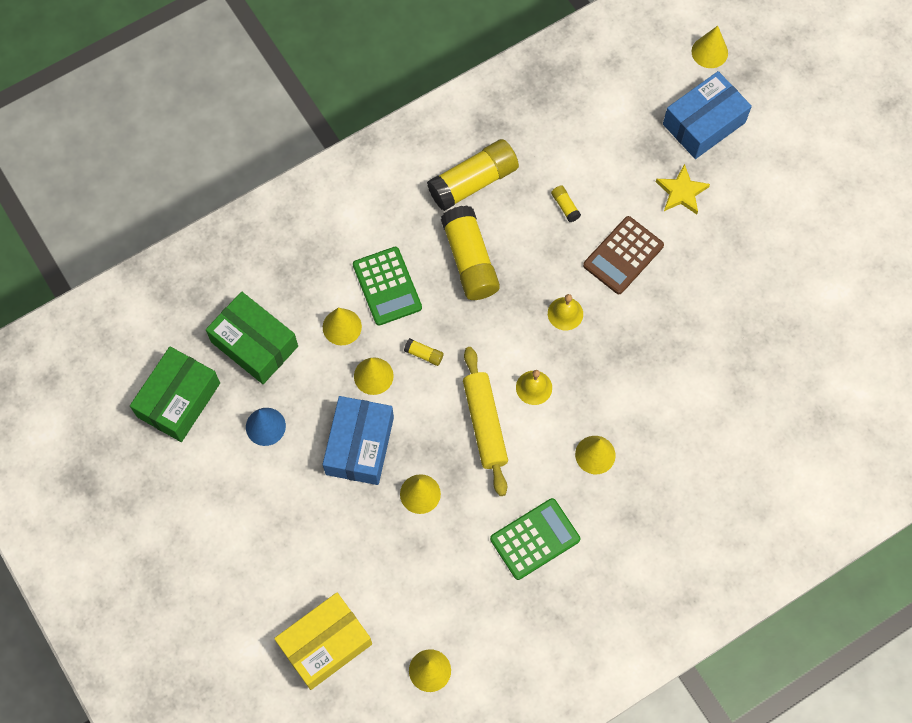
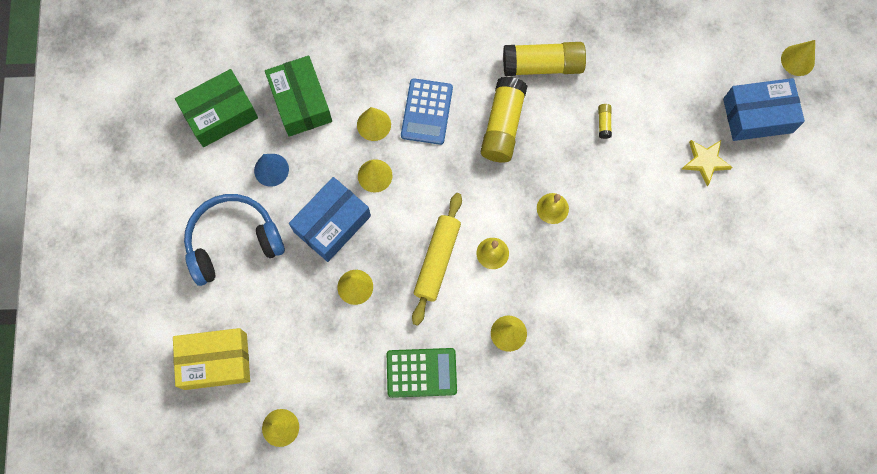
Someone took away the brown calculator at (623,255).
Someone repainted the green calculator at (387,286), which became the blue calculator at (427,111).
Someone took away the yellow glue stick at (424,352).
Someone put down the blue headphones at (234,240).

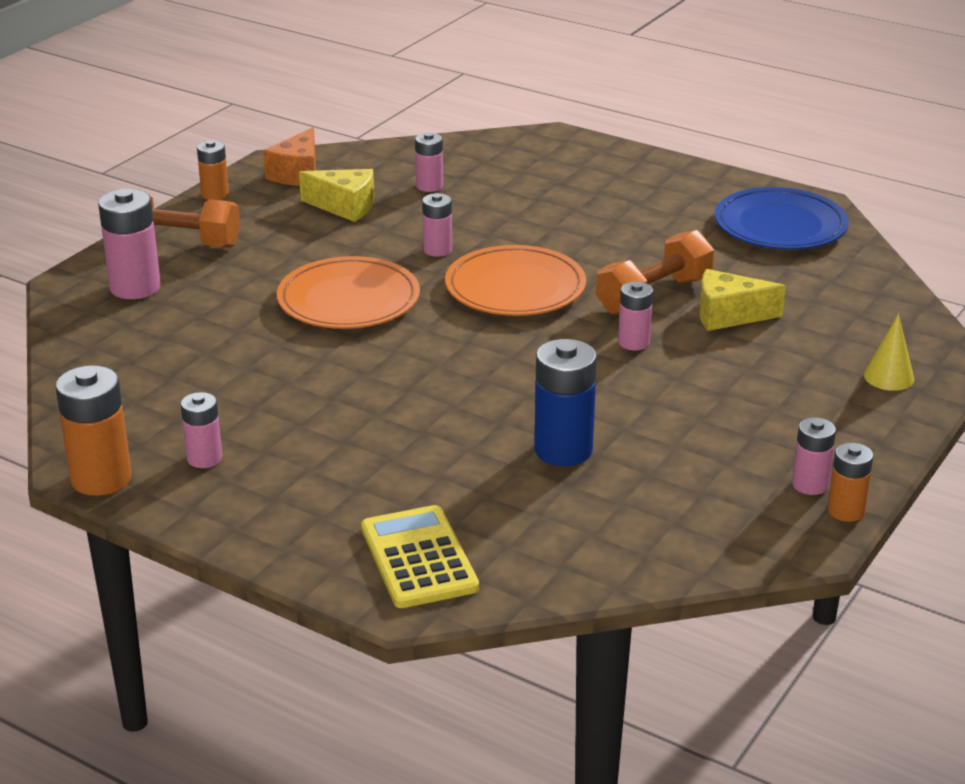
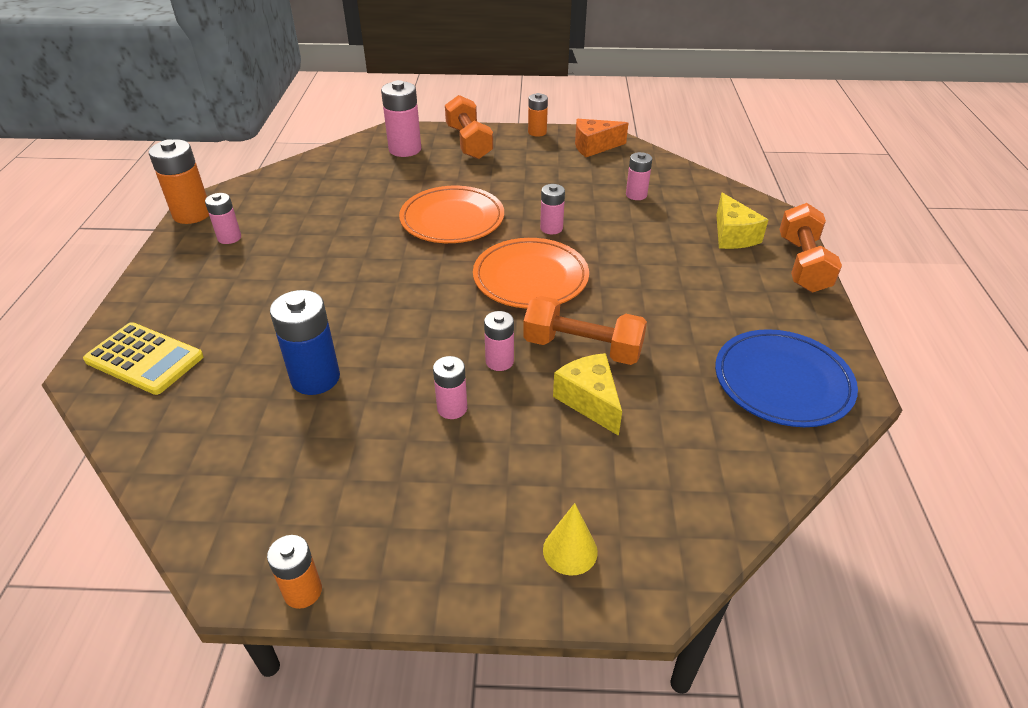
Someone carried the yellow cheese from (336,195) to (742,220).
Someone carried the pink battery from (814,456) to (450,387).
Someone rotated the yellow calculator at (420,556) by 75 degrees clockwise.
Someone put down the orange dumbbell at (811,248).

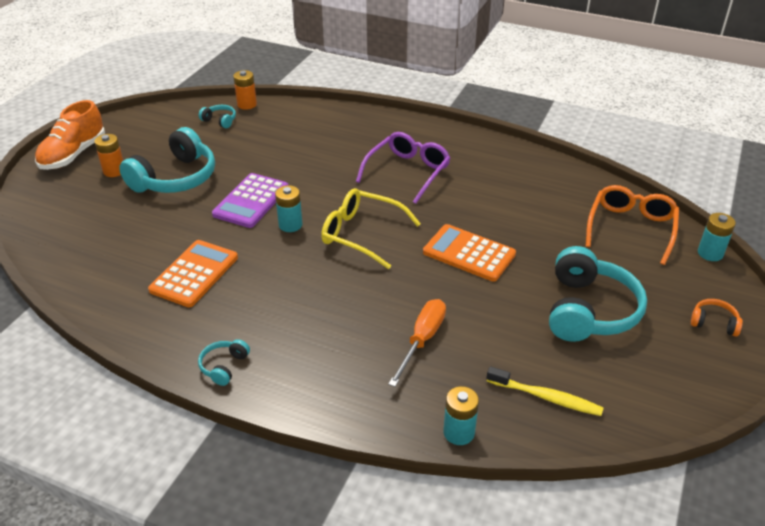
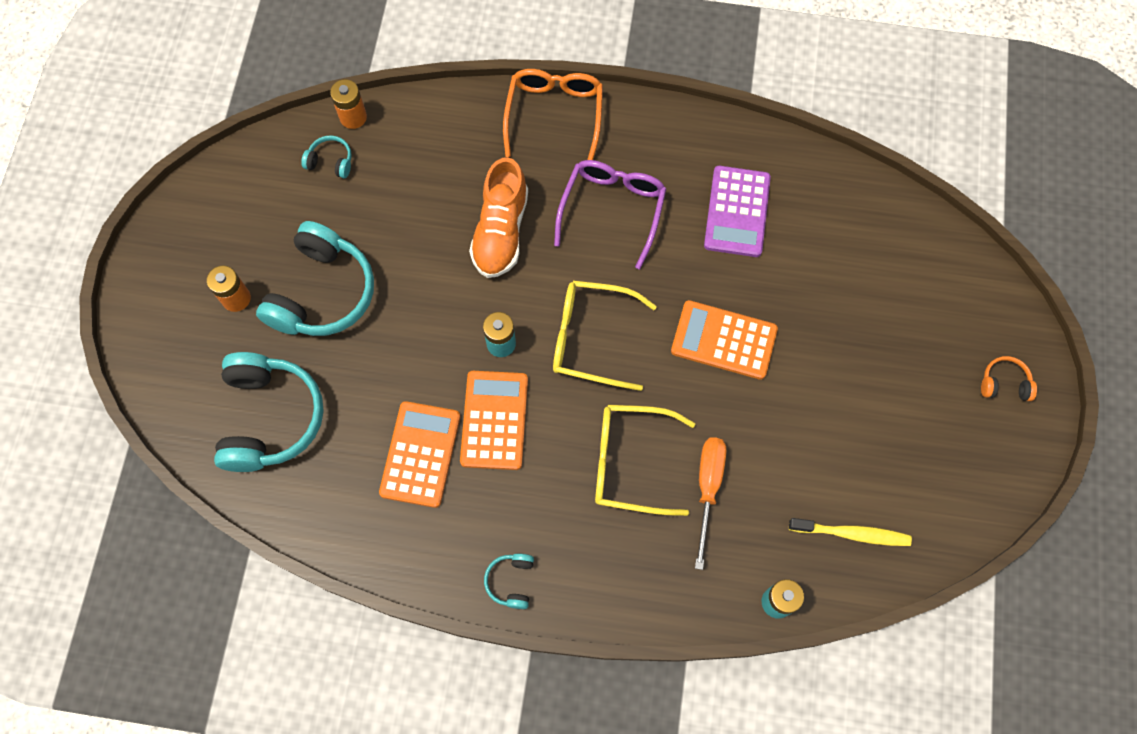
Someone carried the orange shoe from (70,135) to (498,217).
Someone carried the purple calculator from (250,200) to (737,211).
Someone carried the orange glasses from (632,225) to (553,114).
Someone took away the turquoise battery at (717,237).
Someone carried the turquoise headphones from (598,294) to (269,412).
Someone put down the orange calculator at (494,420).
Someone put down the yellow glasses at (645,460).

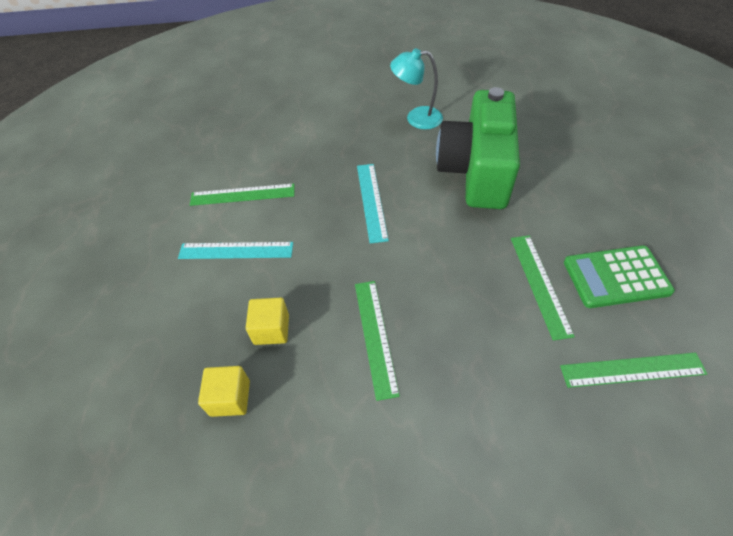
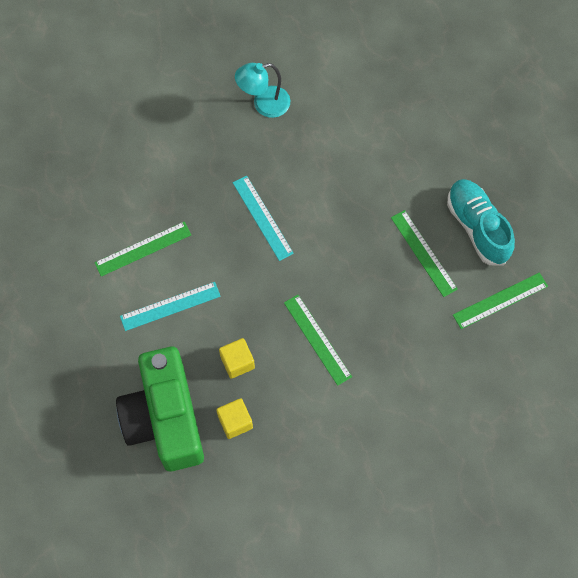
Someone carried the green camera from (478,148) to (160,409).
Someone swapped the green calculator at (619,276) for the turquoise shoe at (481,222).

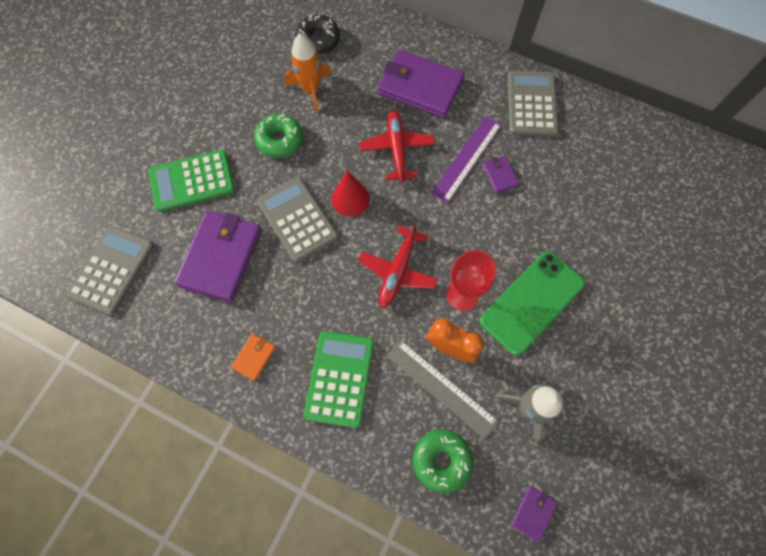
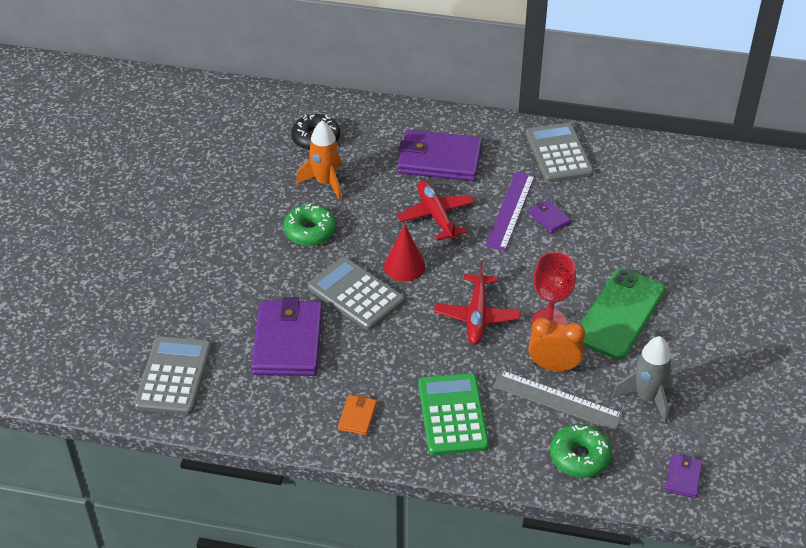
Someone took away the green calculator at (192,181).

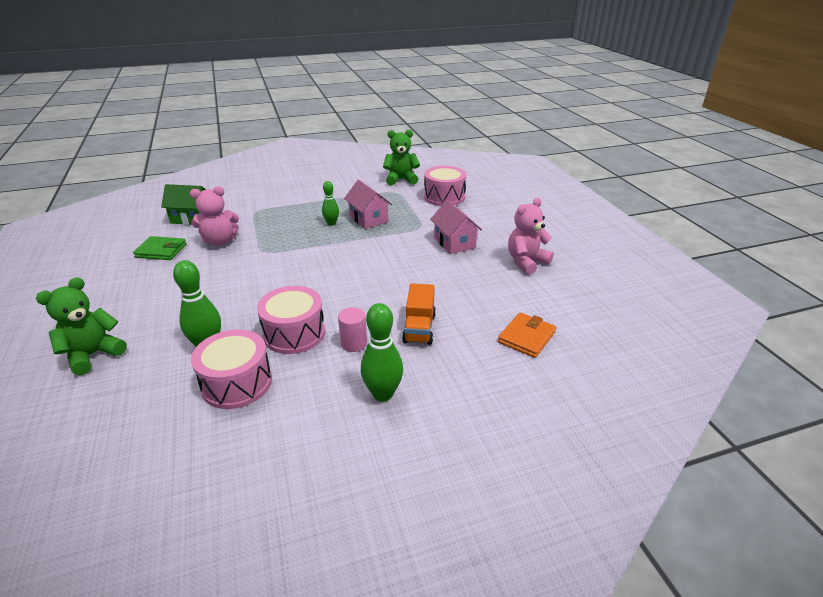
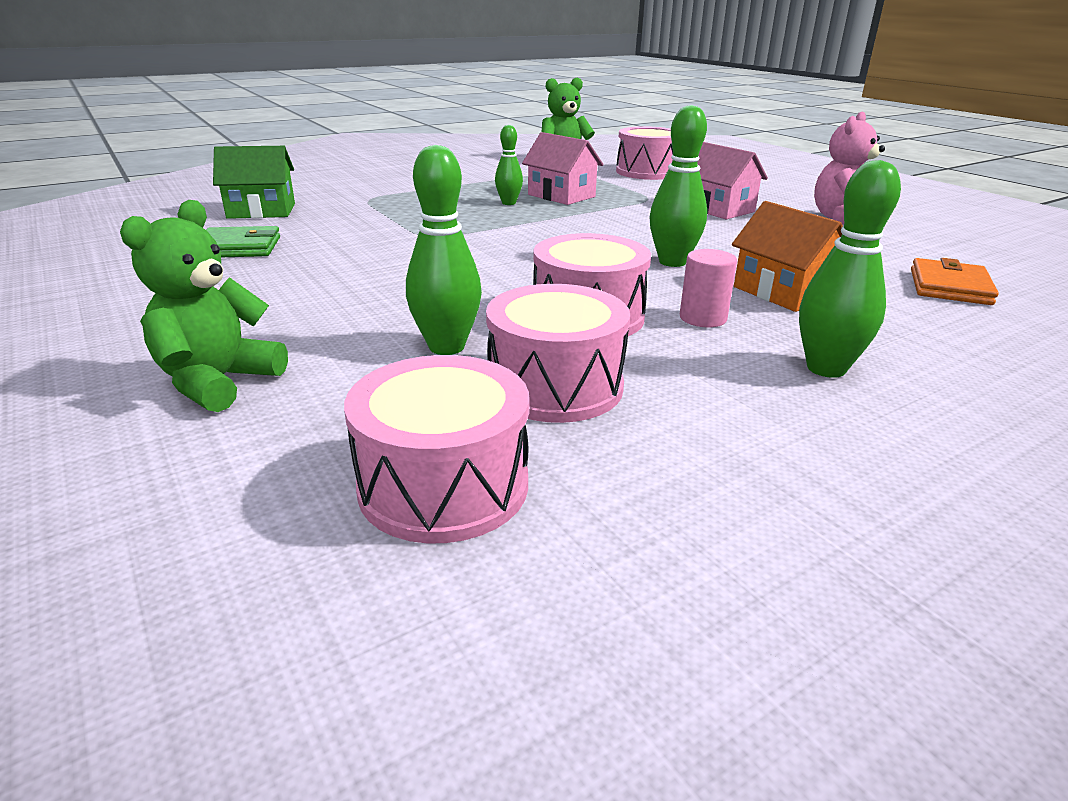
Someone took away the pink teddy bear at (214,216).
Someone swapped the orange truck at (419,314) for the orange house at (787,256).
Someone put down the green bowling pin at (678,186).
Someone put down the pink drum at (436,449).

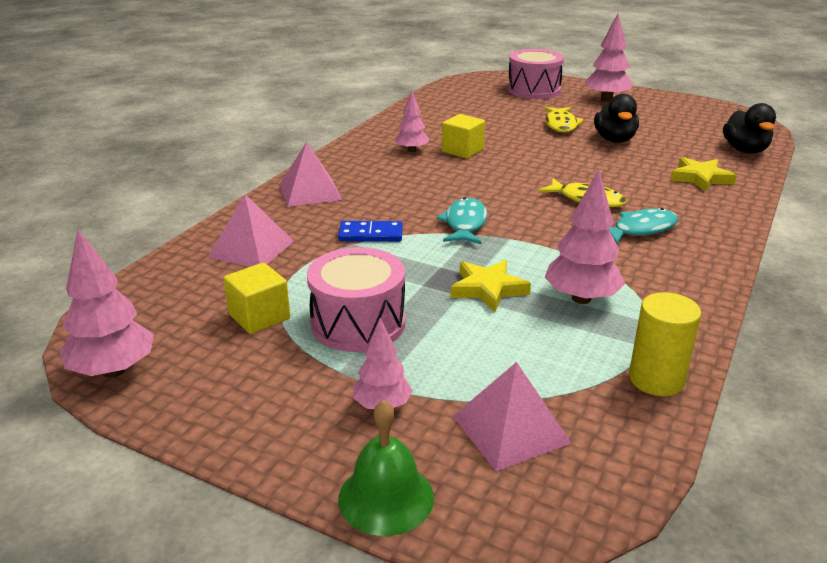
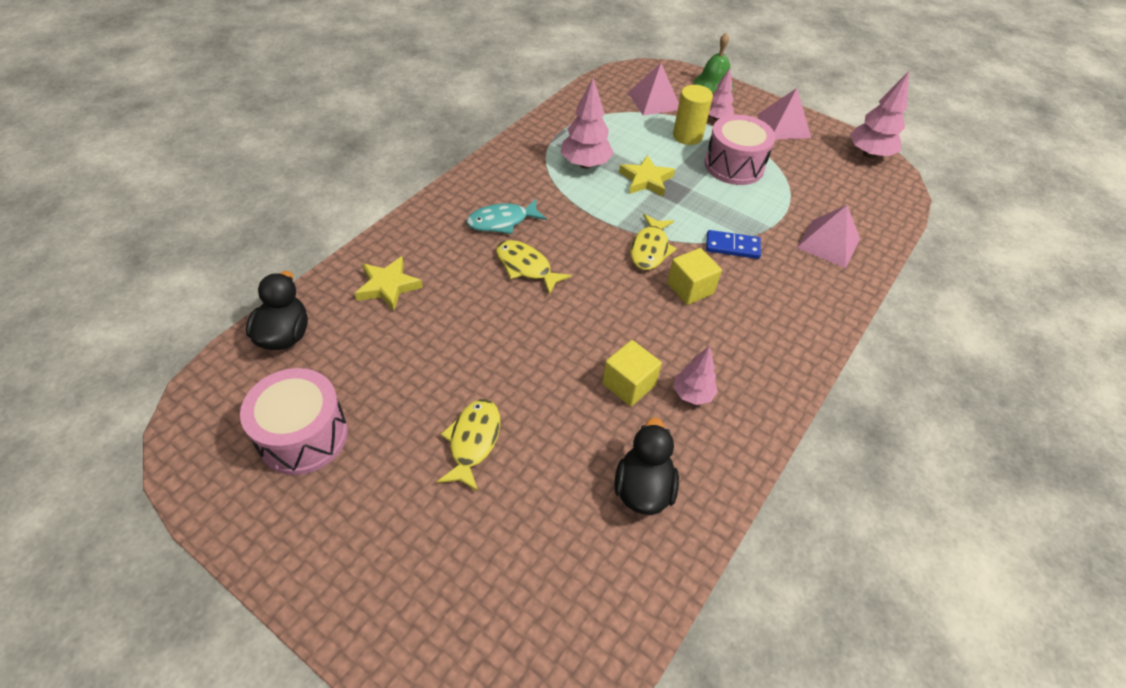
Someone took away the pink tree at (609,57).
Someone carried the pink drum from (536,74) to (294,421).
Someone carried the black duck from (616,118) to (646,466).
Someone carried the pink pyramid from (311,174) to (784,114).
Someone repainted the turquoise fish at (461,220), which became the yellow fish at (653,242).
Someone carried the yellow cube from (256,298) to (694,276).
Someone carried the yellow cylinder from (665,344) to (693,115).

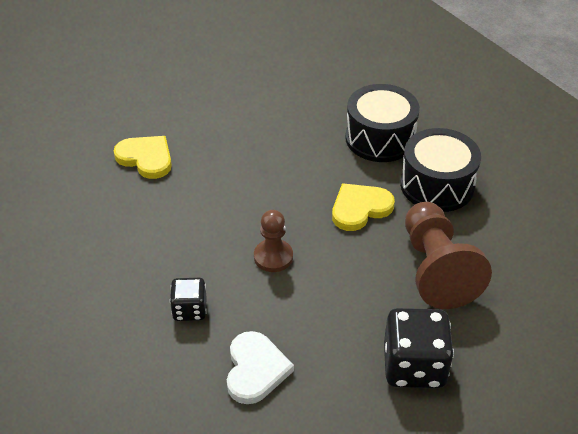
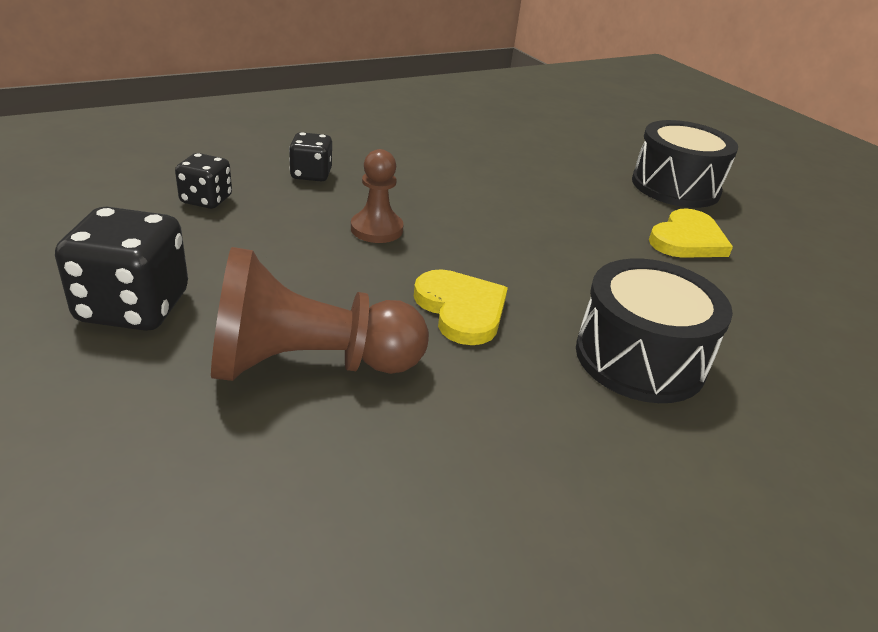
Someone carried the black drum from (440,170) to (685,164).
Someone carried the yellow heart from (143,157) to (691,233).
Someone swapped the white heart at (260,367) for the black dice at (203,181).

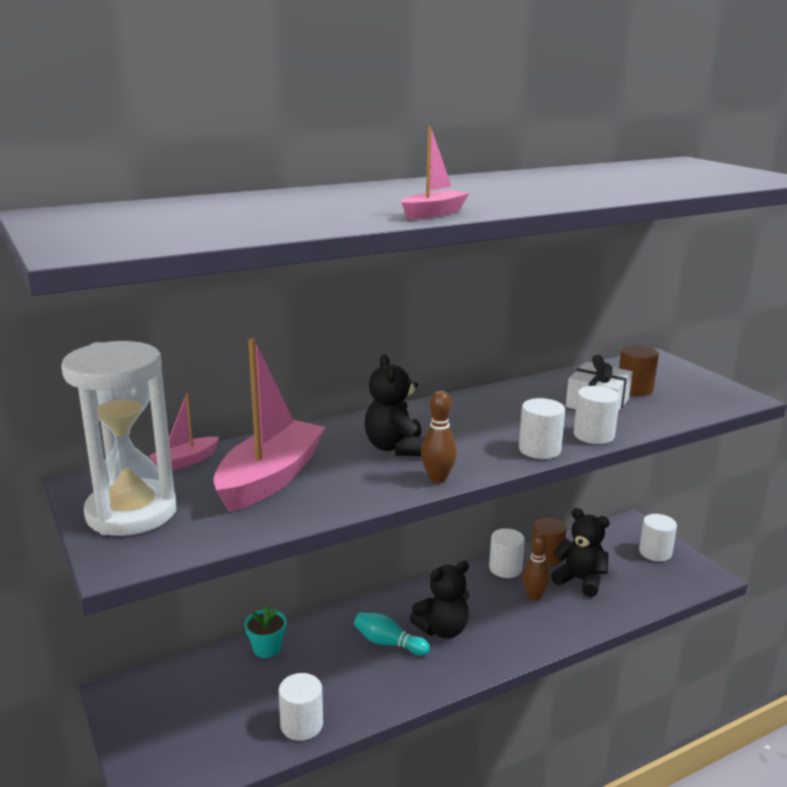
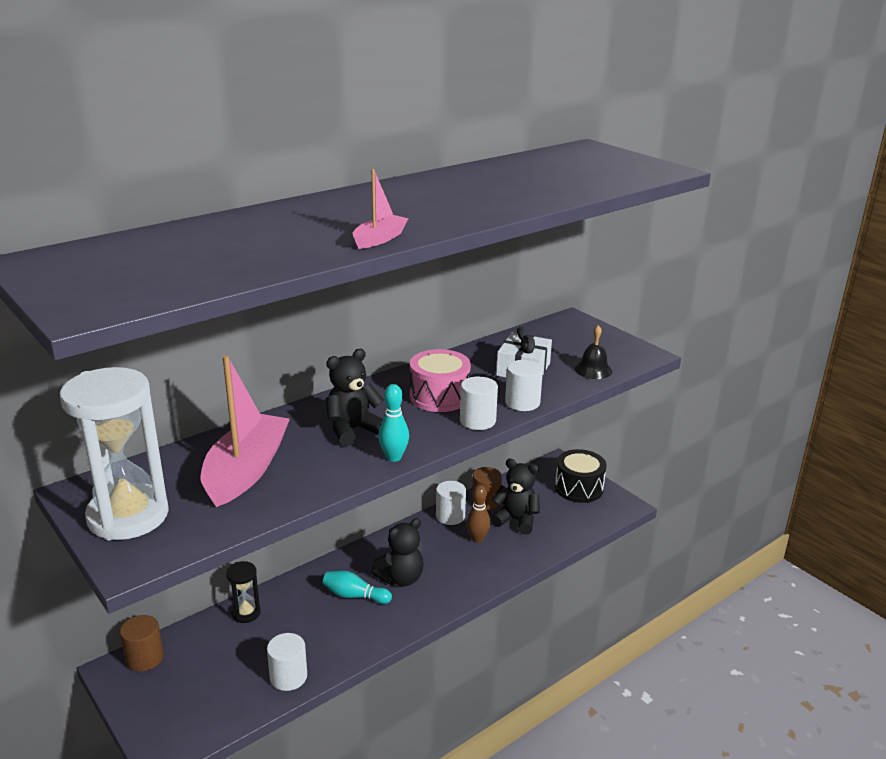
Someone carried the brown cylinder from (639,370) to (142,643).
Someone rotated the black teddy bear at (395,405) by 75 degrees clockwise.
Someone repainted the brown bowling pin at (439,437), which became the turquoise bowling pin at (393,423).
Someone took away the pink boat at (184,432).
Someone swapped the white cylinder at (658,538) for the black drum at (581,476).
Someone swapped the turquoise flower pot at (265,632) for the black hourglass at (243,592).
Someone put down the black bell at (593,352).
Someone put down the pink drum at (440,380).

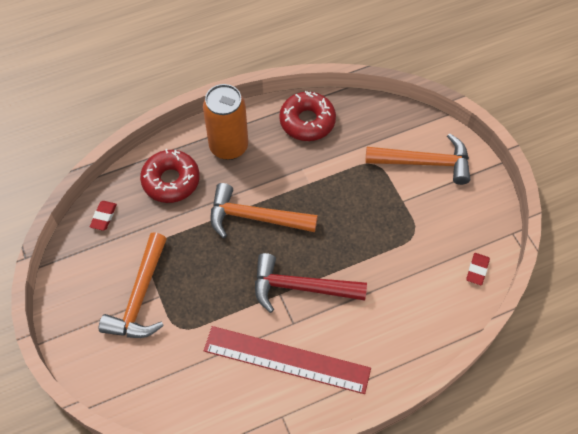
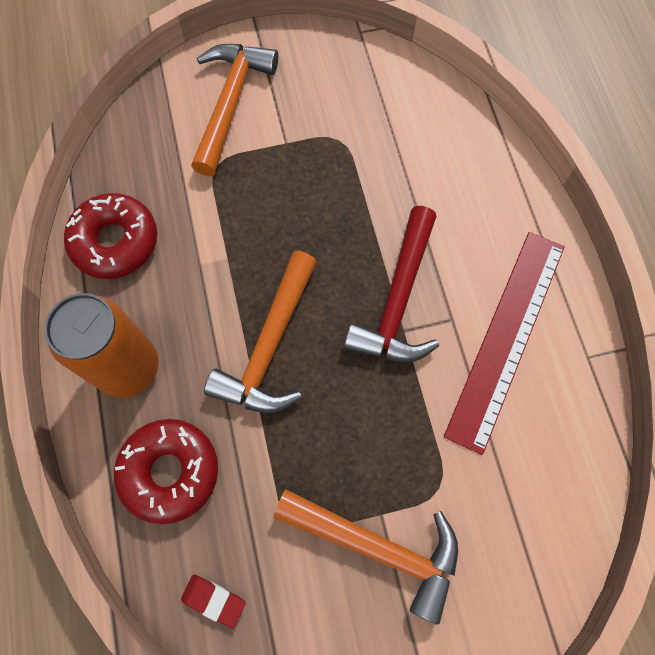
Someone took away the red eraser at (478,269).

